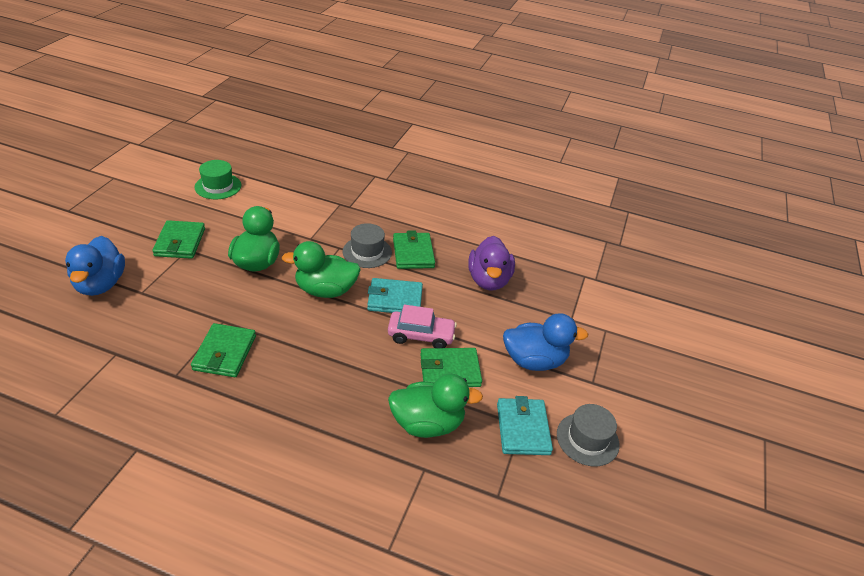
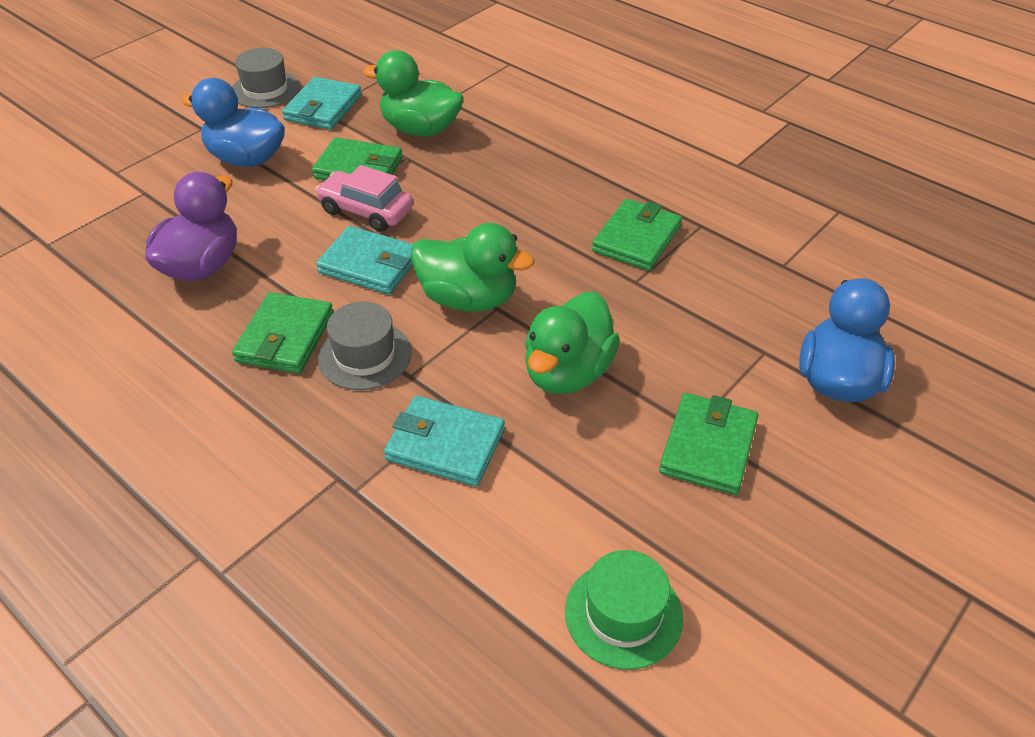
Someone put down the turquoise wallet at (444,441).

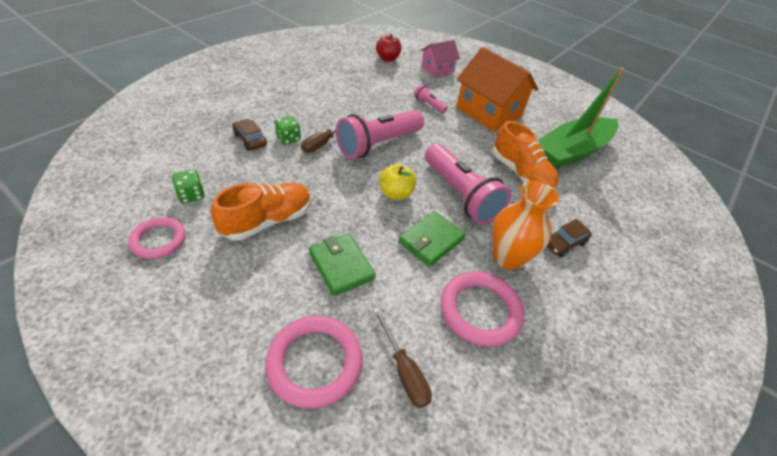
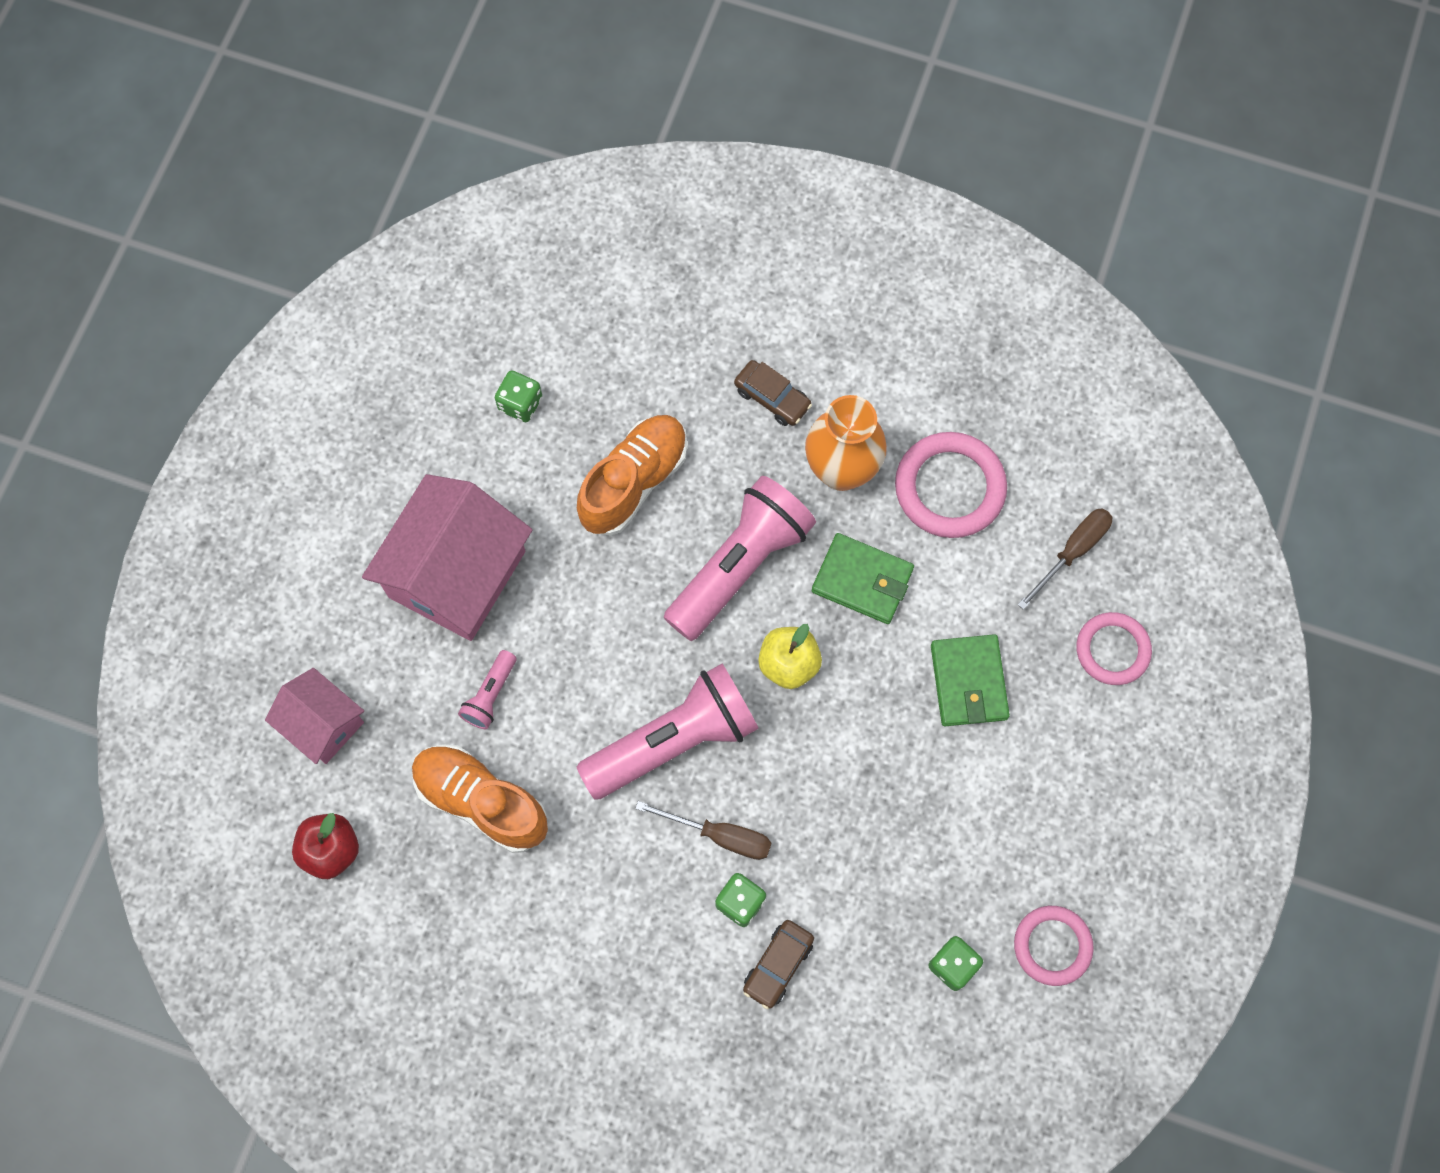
Someone repainted the orange house at (497,89), which became the pink house at (447,557).
Someone swapped the green boat at (581,118) for the green dice at (518,396).
Someone rotated the pink flashlight at (380,134) by 60 degrees counterclockwise.
Someone carried the orange shoe from (261,212) to (480,798).
Someone rotated the green wallet at (342,264) by 45 degrees counterclockwise.
Someone scaled the pink ring at (314,362) by 0.66.

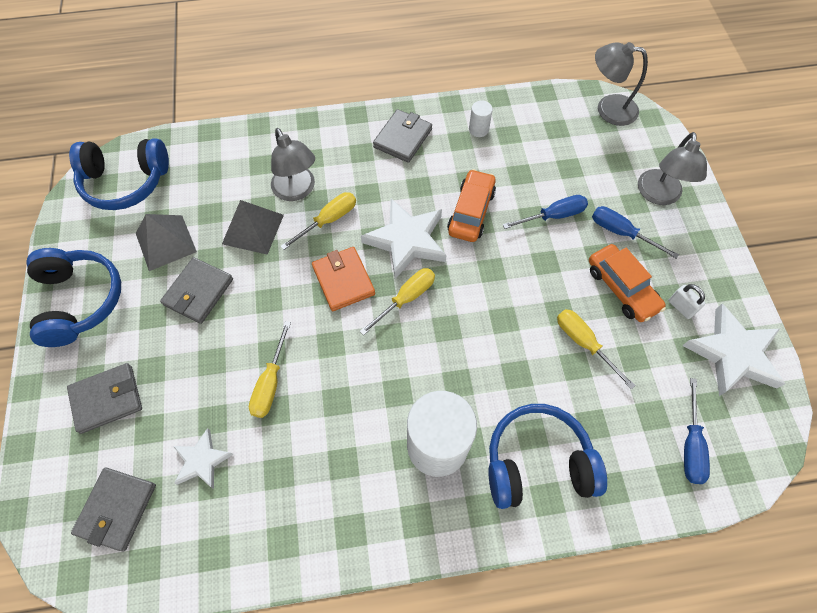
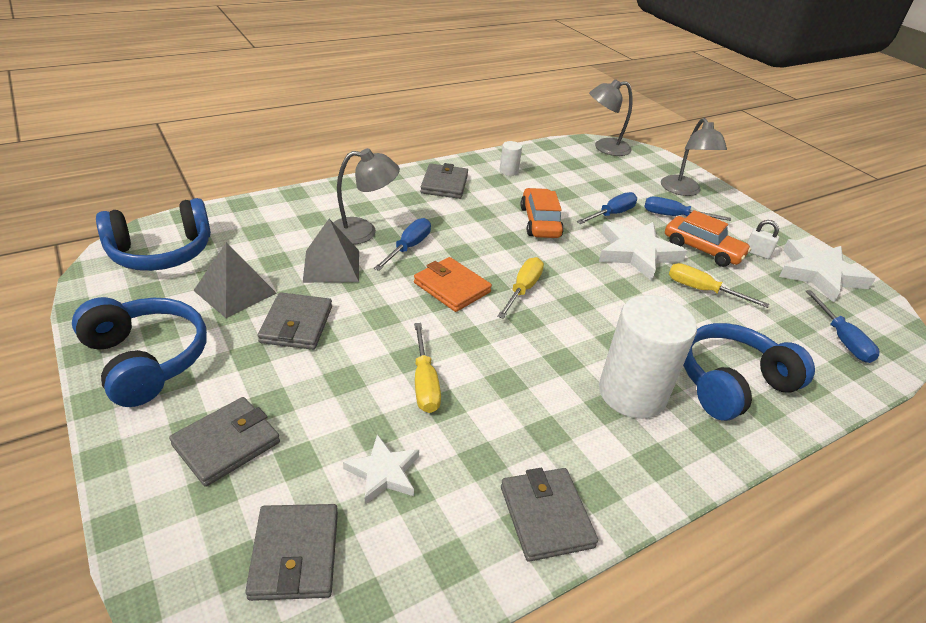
Someone rotated the grey lamp at (293,164) by 45 degrees counterclockwise.
Someone repainted the yellow screwdriver at (318,221), which became the blue screwdriver at (402,244).
Someone carried the white star from (403,239) to (643,251).
Someone put down the grey wallet at (549,515).

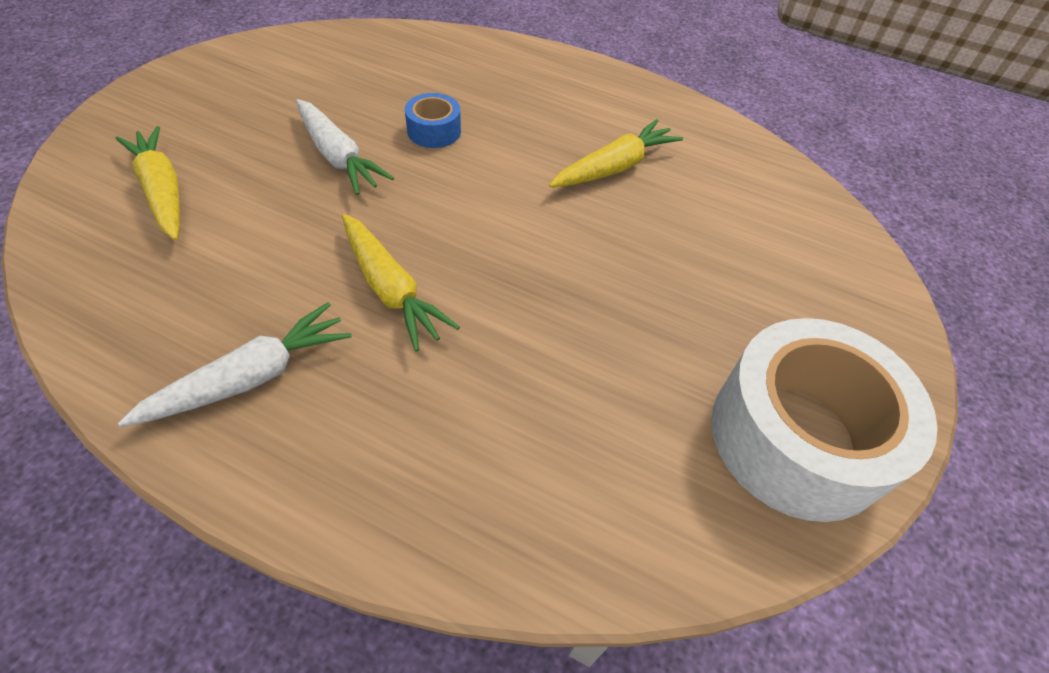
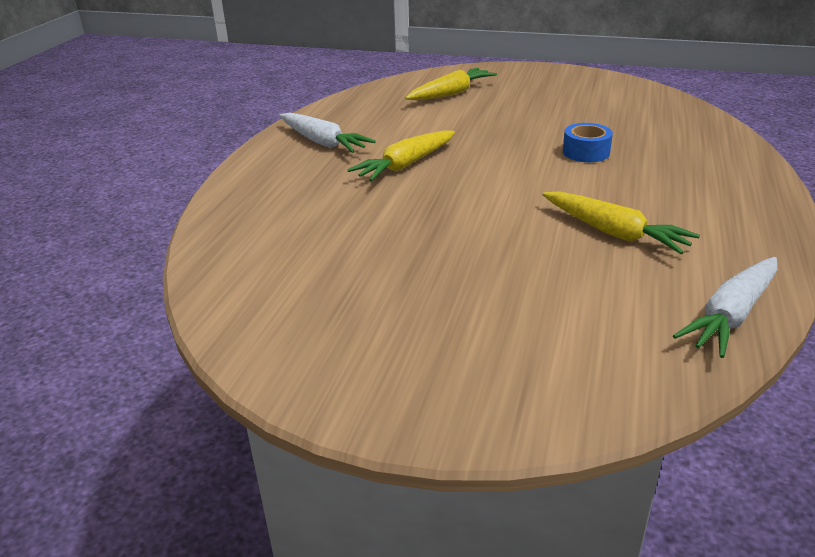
Someone carried the white carrot from (345,147) to (725,307).
Someone took away the white tape at (824,420).

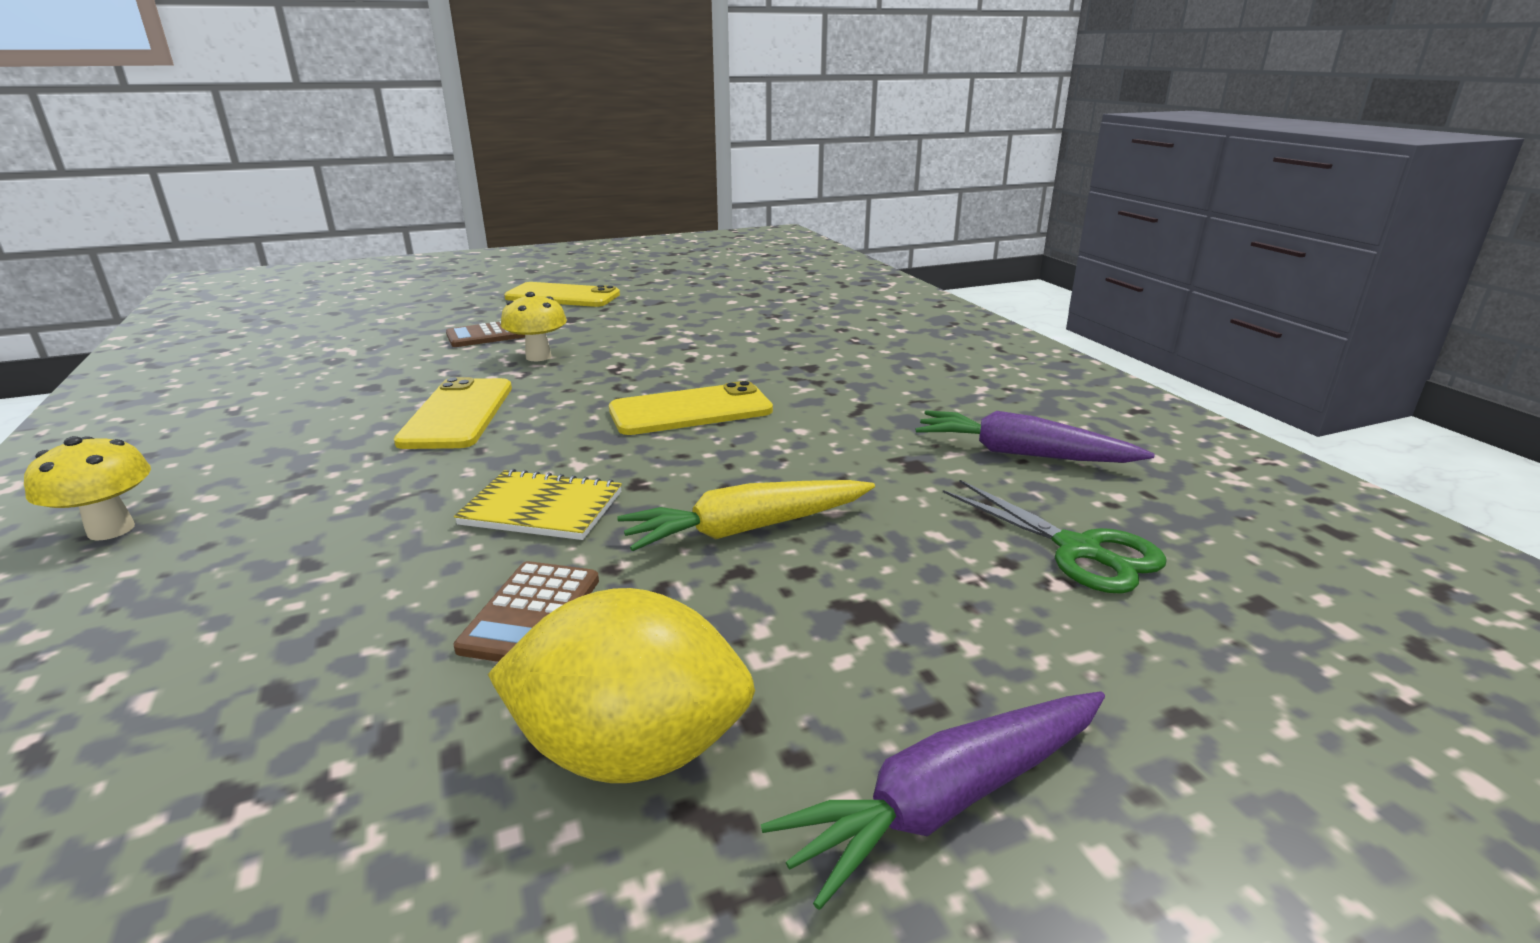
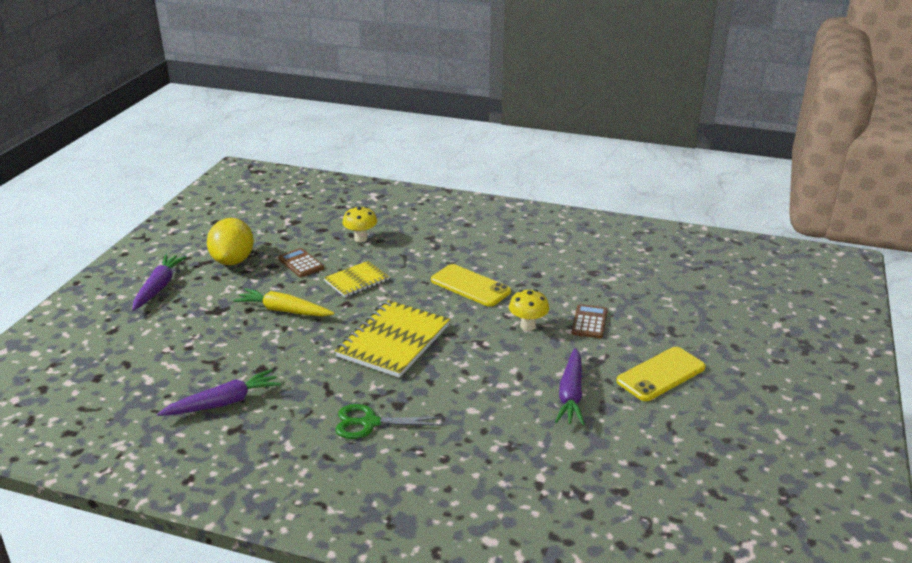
Someone swapped the yellow phone at (691,408) for the yellow notebook at (392,339).
Someone carried the yellow mushroom from (87,488) to (359,224).
Someone rotated the yellow carrot at (746,515) by 90 degrees counterclockwise.
Someone carried the green scissors from (1055,537) to (389,421).
Someone rotated the yellow lemon at (621,685) by 45 degrees counterclockwise.
Someone put down the purple carrot at (570,387).

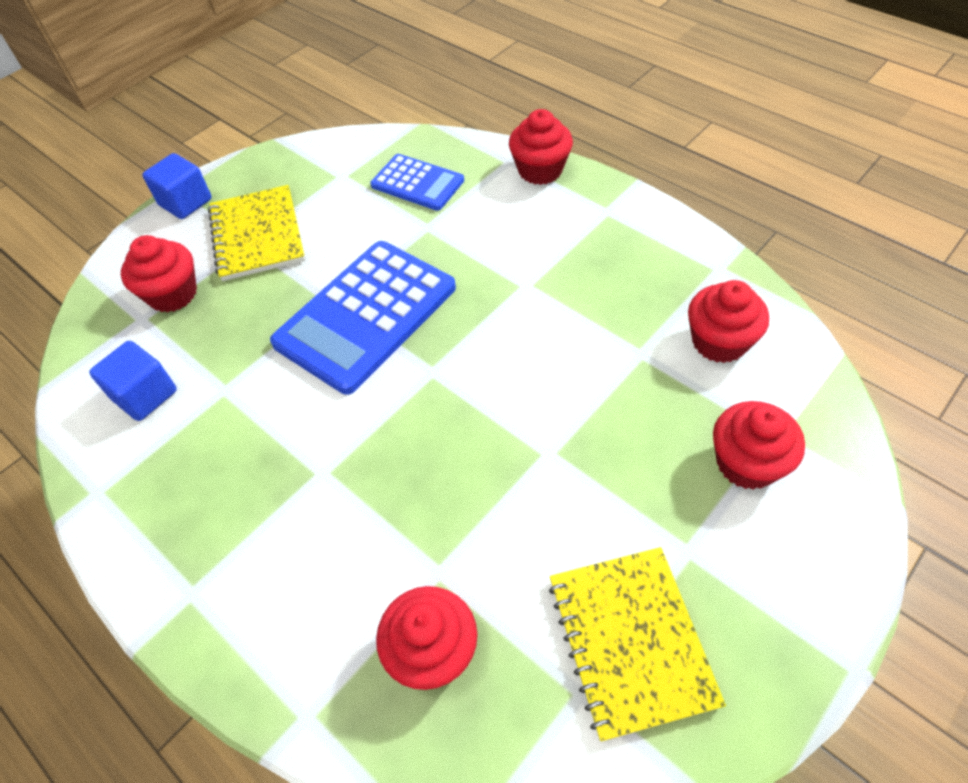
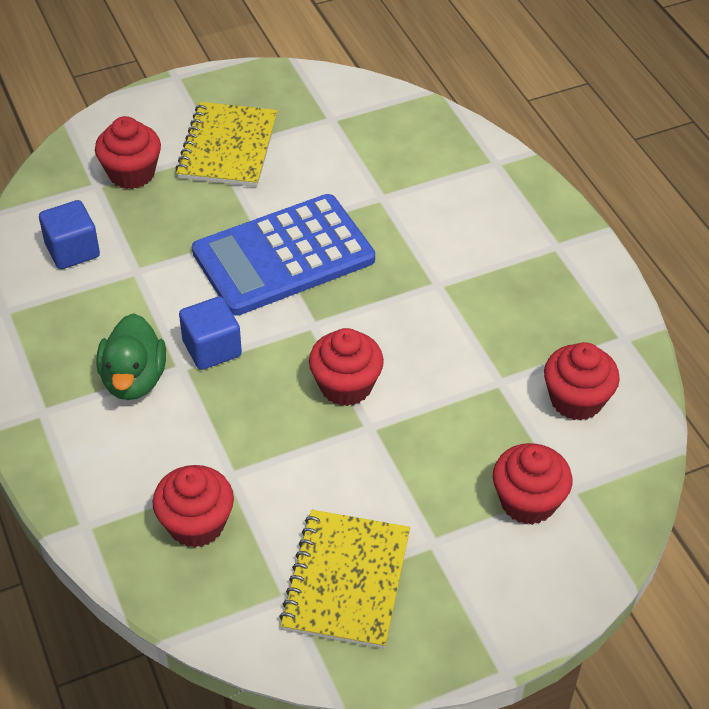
Someone carried the red cupcake from (541,147) to (346,367).
Someone carried the blue cube from (177,186) to (210,333).
Someone took away the blue calculator at (417,182).
Someone put down the green duck at (131,356).

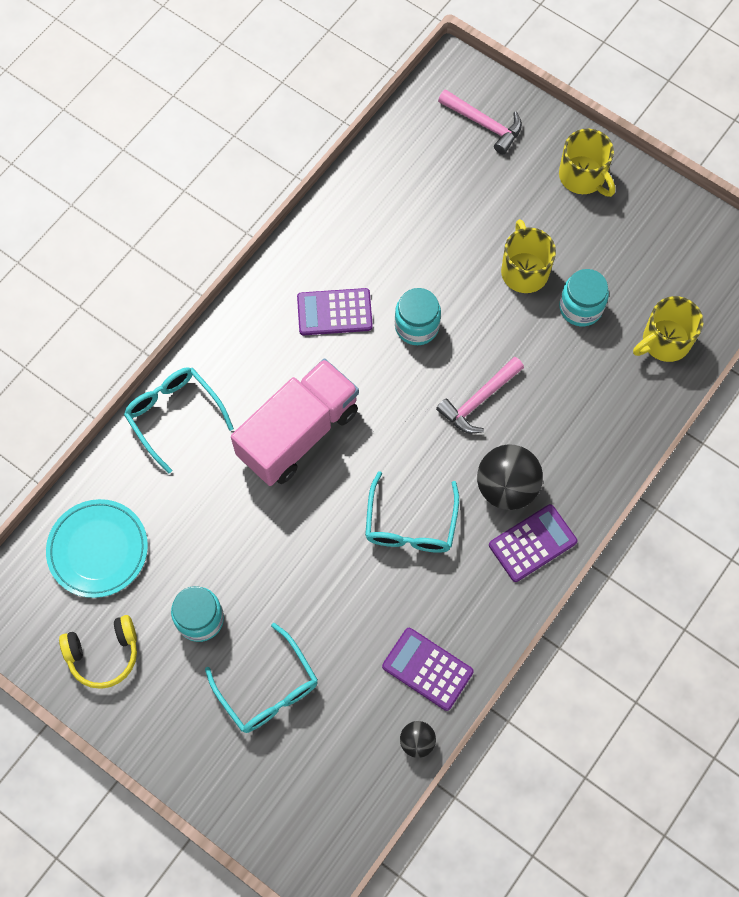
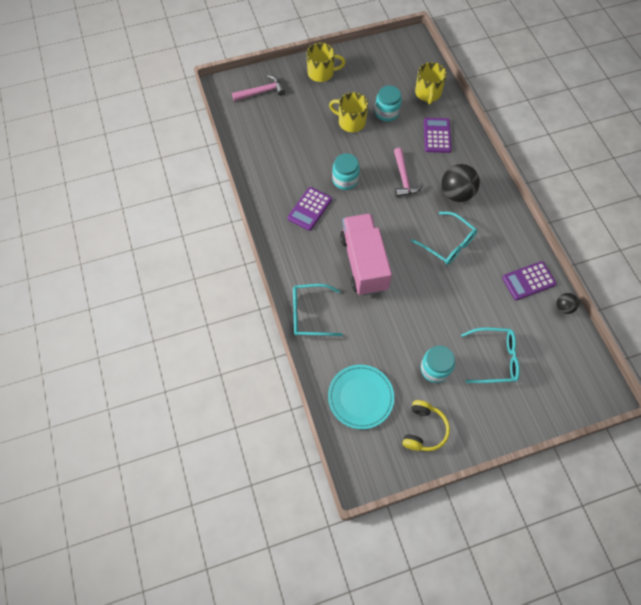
Someone carried the purple calculator from (533,543) to (437,135).

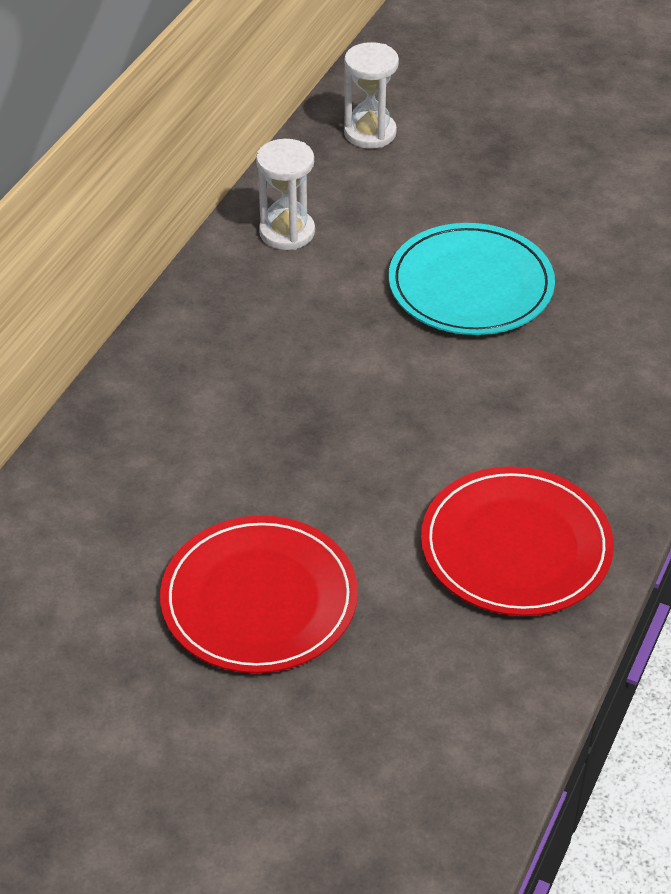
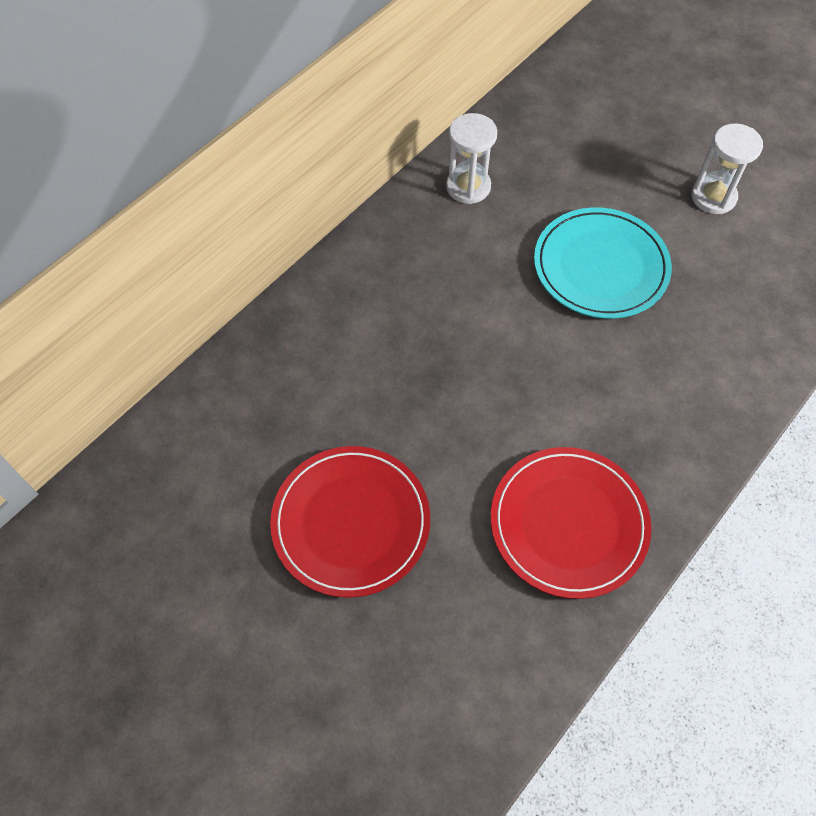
Someone carried the white hourglass from (371,95) to (727,168).

